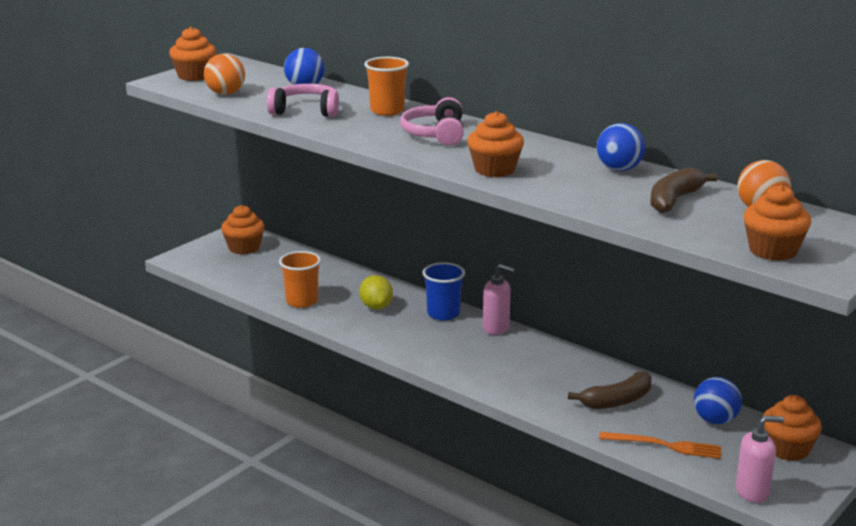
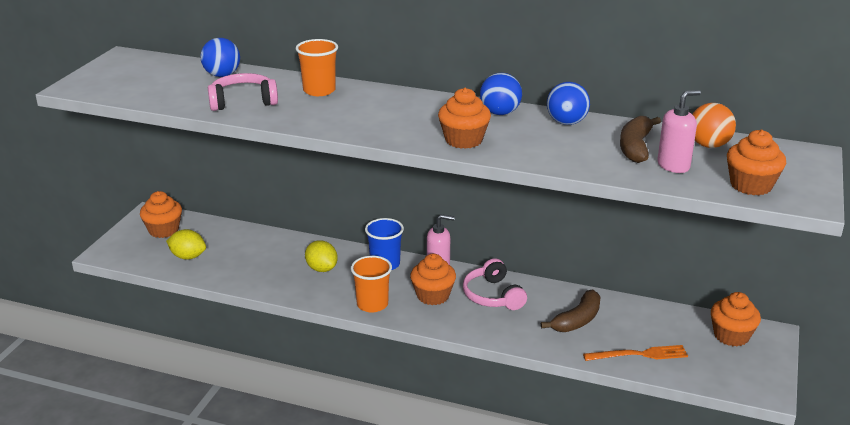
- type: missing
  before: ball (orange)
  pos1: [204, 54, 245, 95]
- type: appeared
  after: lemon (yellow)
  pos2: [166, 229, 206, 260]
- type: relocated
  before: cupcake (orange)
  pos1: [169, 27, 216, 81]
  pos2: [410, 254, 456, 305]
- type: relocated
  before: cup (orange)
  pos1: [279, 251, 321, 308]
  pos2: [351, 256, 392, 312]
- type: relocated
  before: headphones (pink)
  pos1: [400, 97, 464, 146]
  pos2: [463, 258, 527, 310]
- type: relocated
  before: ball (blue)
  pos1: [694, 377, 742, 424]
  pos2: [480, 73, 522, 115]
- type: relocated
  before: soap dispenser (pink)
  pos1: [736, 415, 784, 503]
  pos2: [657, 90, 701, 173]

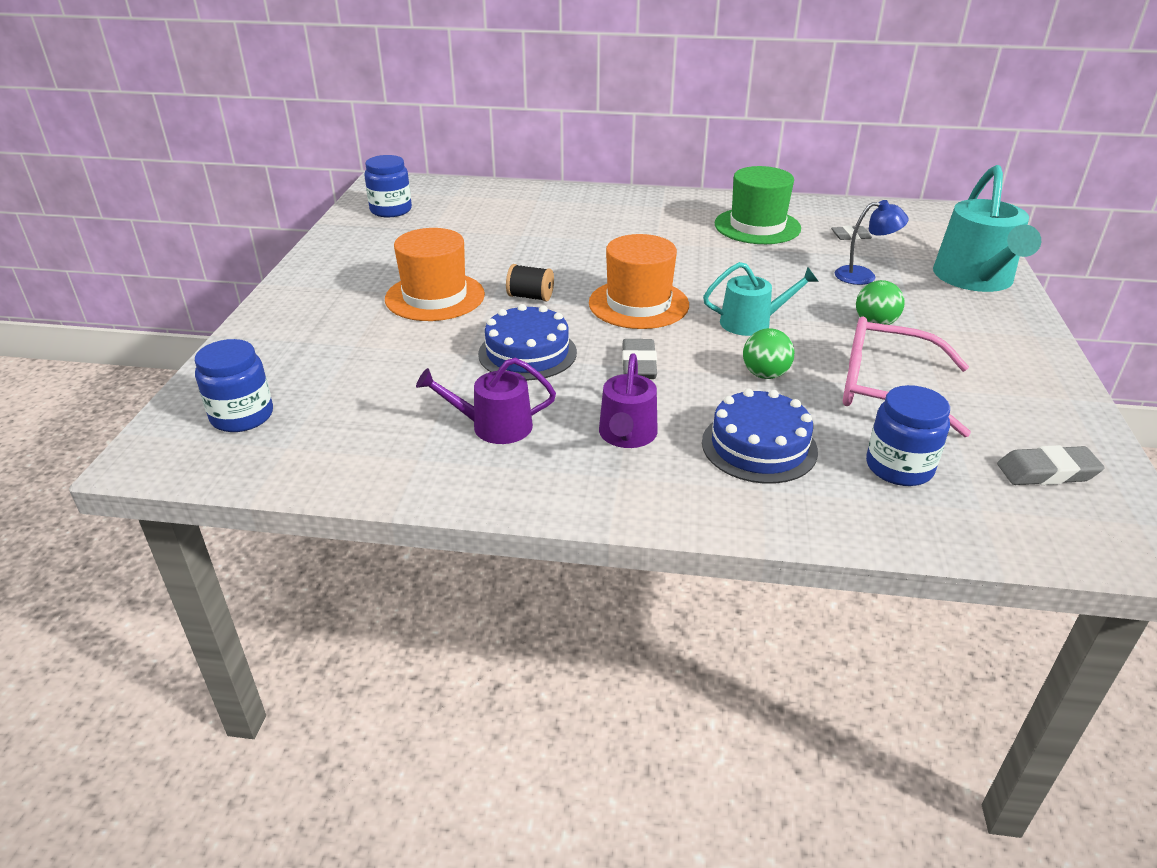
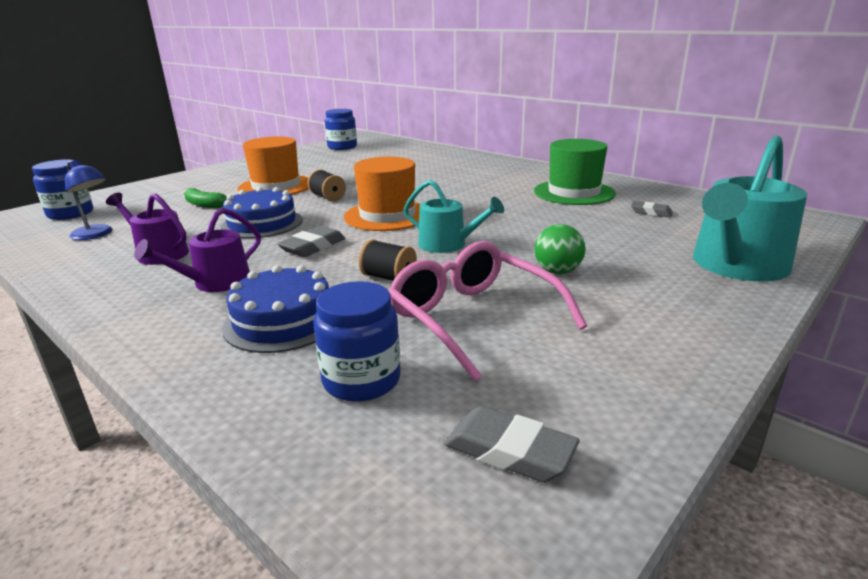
- type: appeared
  after: banana (green)
  pos2: [184, 188, 227, 208]
- type: relocated
  before: lamp (blue)
  pos1: [835, 200, 909, 285]
  pos2: [65, 160, 113, 240]
- type: exchanged
  before: ball (green)
  after: spool (black)
  pos1: [743, 328, 795, 379]
  pos2: [358, 239, 417, 281]

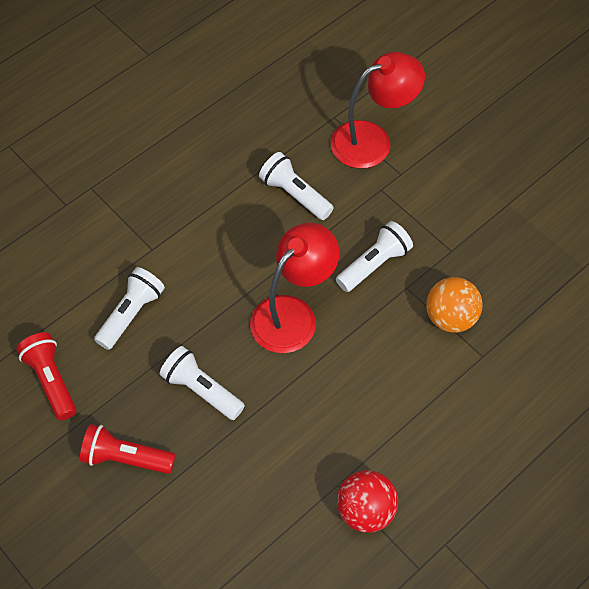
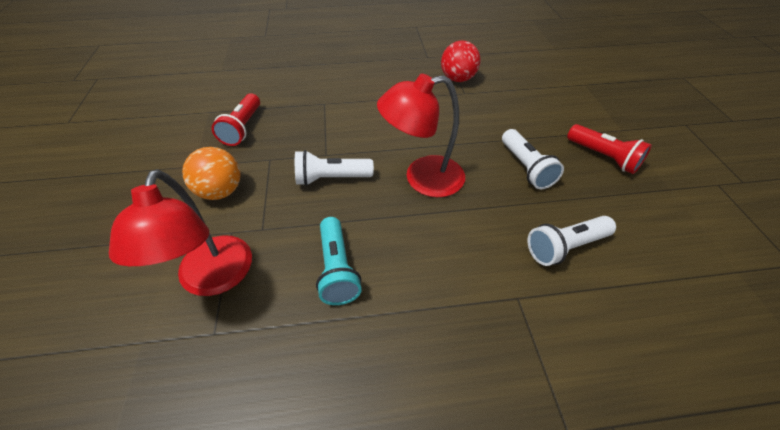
- type: relocated
  before: flashlight (red)
  pos1: [16, 332, 77, 421]
  pos2: [212, 93, 260, 146]
- type: relocated
  before: ball (orange)
  pos1: [426, 277, 483, 333]
  pos2: [182, 147, 241, 200]
- type: colour
  before: flashlight (white)
  after: flashlight (turquoise)
  pos1: [259, 152, 334, 220]
  pos2: [316, 217, 362, 305]
- type: spun
  before: lamp (red)
  pos1: [330, 52, 425, 168]
  pos2: [109, 169, 252, 296]
  turn: -105

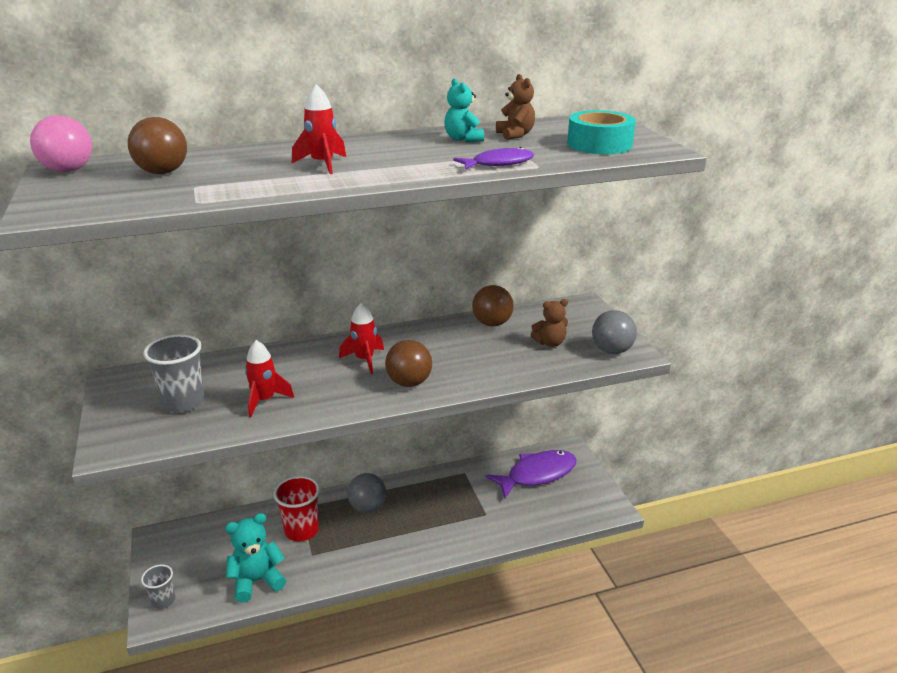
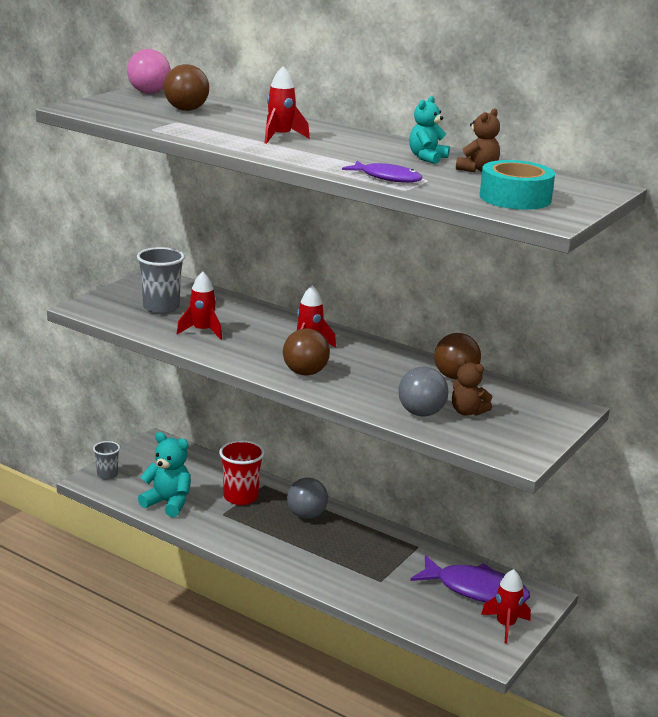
- type: appeared
  after: rocket (red)
  pos2: [481, 569, 531, 643]
- type: relocated
  before: ball (grey)
  pos1: [592, 310, 637, 354]
  pos2: [399, 367, 448, 417]

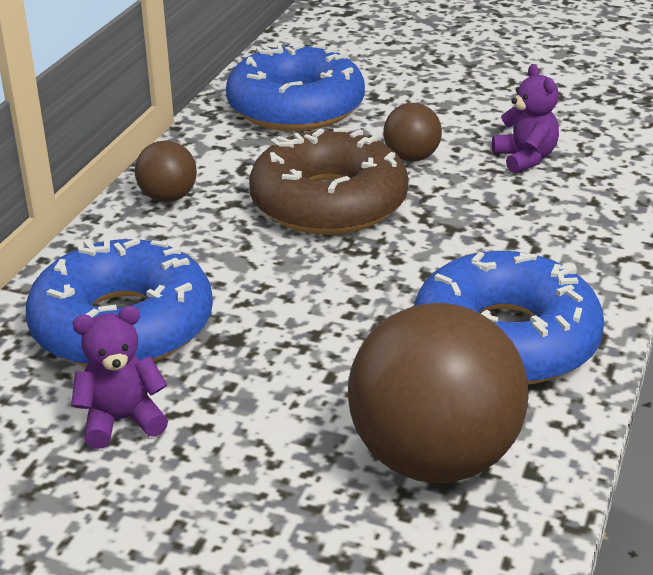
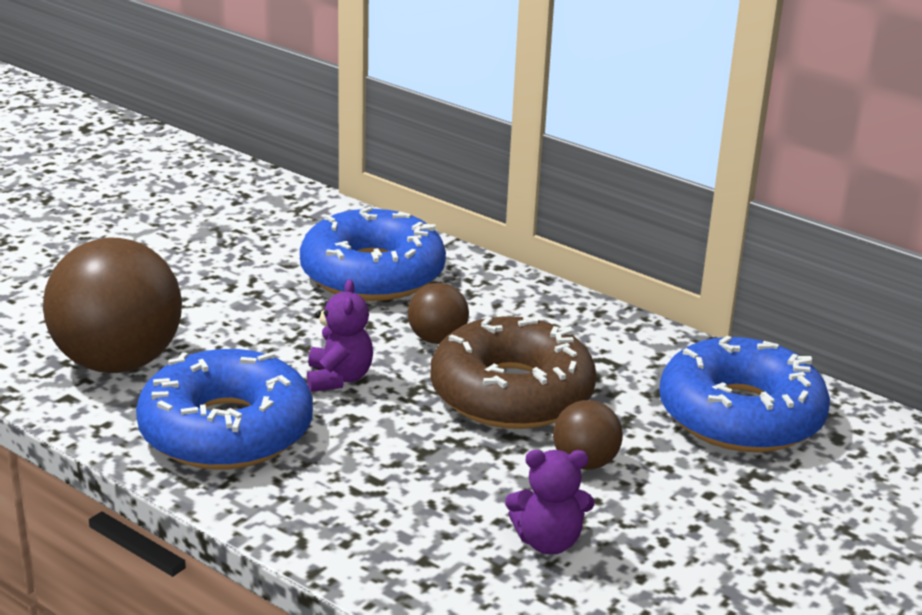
- type: relocated
  before: teddy bear (purple)
  pos1: [71, 306, 168, 449]
  pos2: [307, 279, 373, 392]
- type: relocated
  before: ball (brown)
  pos1: [135, 140, 197, 202]
  pos2: [408, 283, 469, 344]

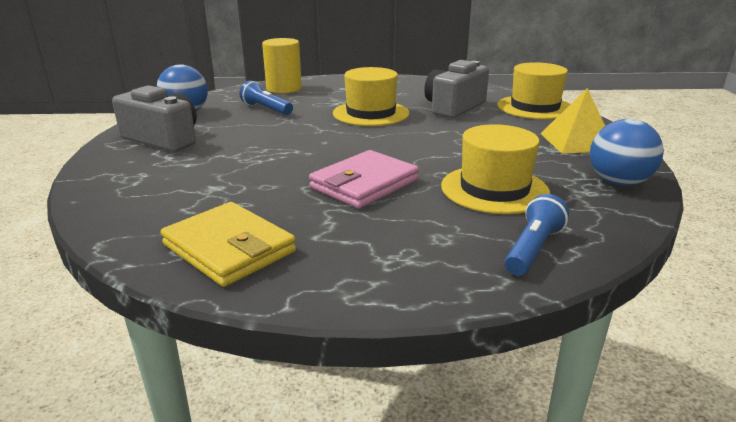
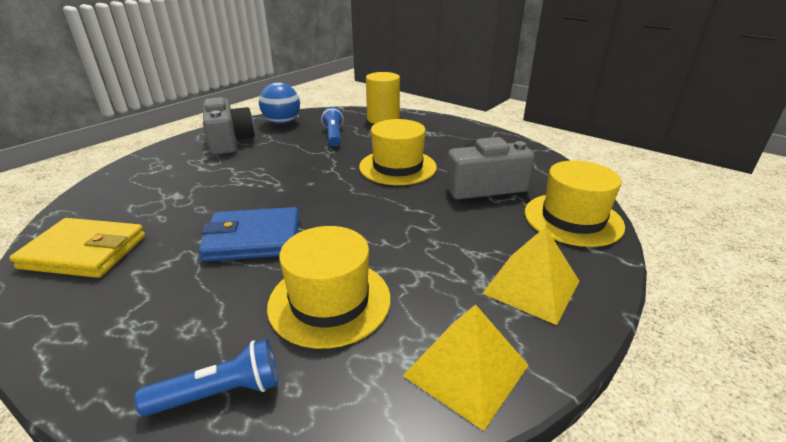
- type: exchanged
  before: ball (blue)
  after: pyramid (yellow)
  pos1: [590, 119, 664, 186]
  pos2: [403, 304, 529, 431]
- type: colour
  before: wallet (pink)
  after: wallet (blue)
  pos1: [309, 150, 419, 209]
  pos2: [199, 207, 299, 262]
- type: spun
  before: wallet (yellow)
  pos1: [161, 202, 296, 287]
  pos2: [10, 218, 145, 278]
  turn: -75

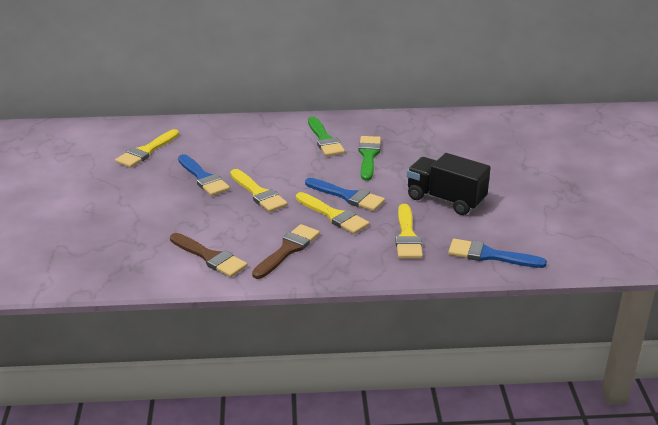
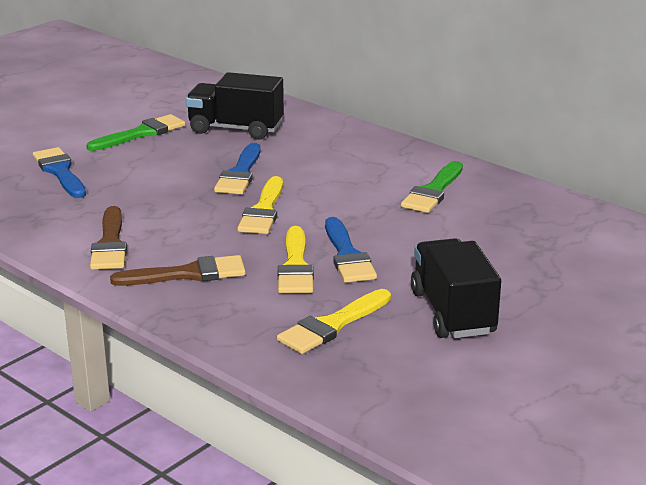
- type: relocated
  before: brush (green)
  pos1: [359, 136, 381, 181]
  pos2: [87, 114, 186, 151]
- type: relocated
  before: brush (blue)
  pos1: [448, 239, 547, 268]
  pos2: [33, 147, 86, 198]
- type: exchanged
  before: brush (yellow)
  after: truck (black)
  pos1: [115, 129, 179, 168]
  pos2: [186, 72, 284, 140]

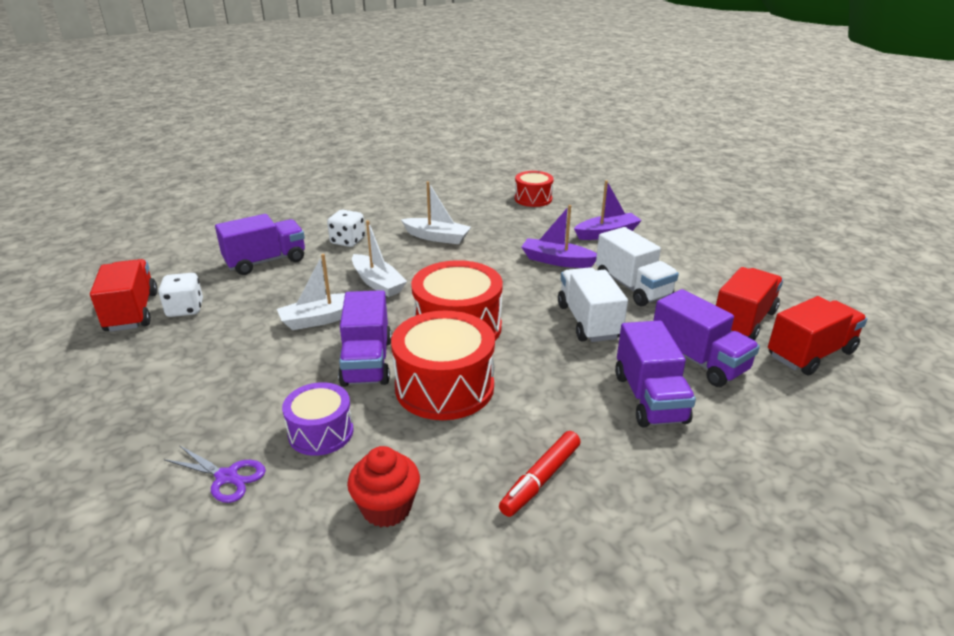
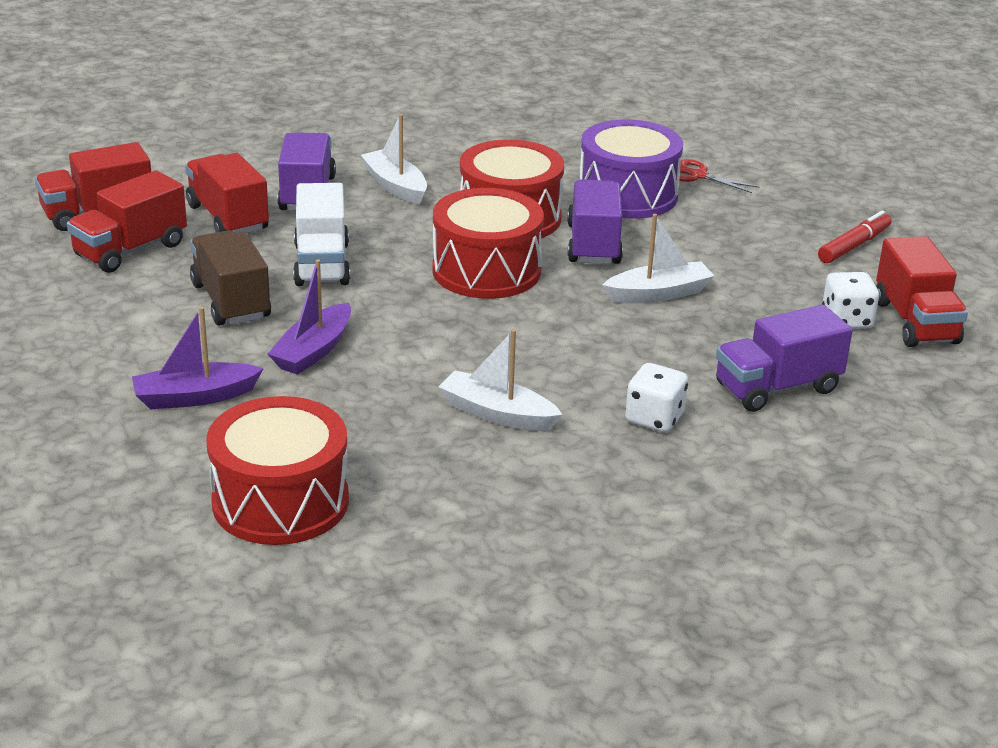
- type: missing
  before: cupcake (red)
  pos1: [347, 446, 420, 527]
- type: relocated
  before: boat (white)
  pos1: [352, 220, 407, 297]
  pos2: [361, 114, 427, 205]
- type: relocated
  before: marker (red)
  pos1: [499, 431, 581, 517]
  pos2: [818, 211, 892, 263]
- type: colour
  before: scissors (purple)
  after: scissors (red)
  pos1: [164, 445, 266, 503]
  pos2: [677, 159, 759, 193]
- type: colour
  before: truck (white)
  after: truck (brown)
  pos1: [596, 227, 679, 306]
  pos2: [190, 230, 271, 326]
- type: colour
  before: truck (purple)
  after: truck (red)
  pos1: [653, 289, 760, 387]
  pos2: [185, 153, 269, 233]
- type: spun
  before: boat (purple)
  pos1: [521, 205, 597, 268]
  pos2: [268, 259, 351, 375]
  turn: 90
- type: size
  before: drum (purple)
  pos1: [282, 382, 354, 456]
  pos2: [580, 119, 683, 219]
  scale: 1.67
- type: size
  before: drum (red)
  pos1: [515, 171, 554, 207]
  pos2: [206, 396, 349, 545]
  scale: 1.67

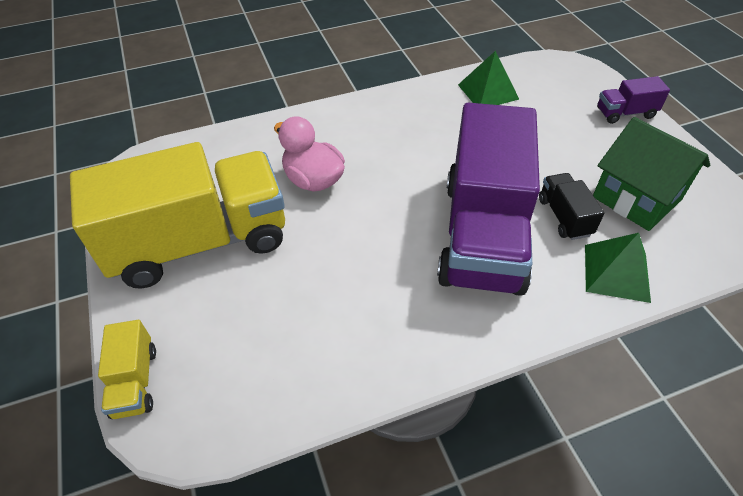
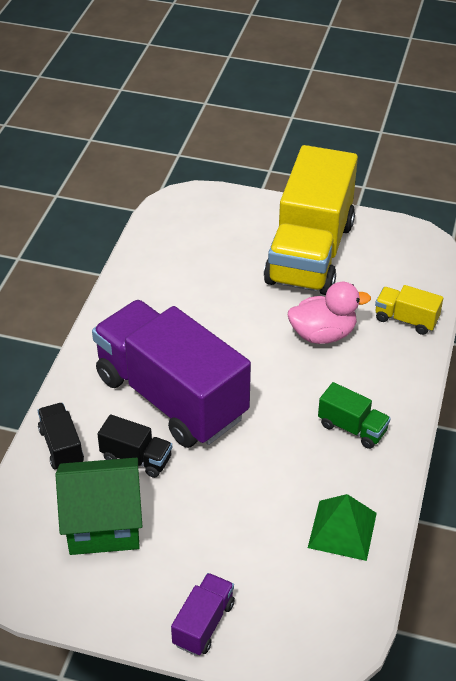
- type: appeared
  after: truck (green)
  pos2: [318, 382, 391, 449]
- type: relocated
  before: truck (yellow)
  pos1: [98, 320, 156, 419]
  pos2: [375, 285, 443, 335]
- type: exchanged
  before: pyramid (green)
  after: truck (black)
  pos1: [585, 233, 651, 303]
  pos2: [38, 403, 84, 469]

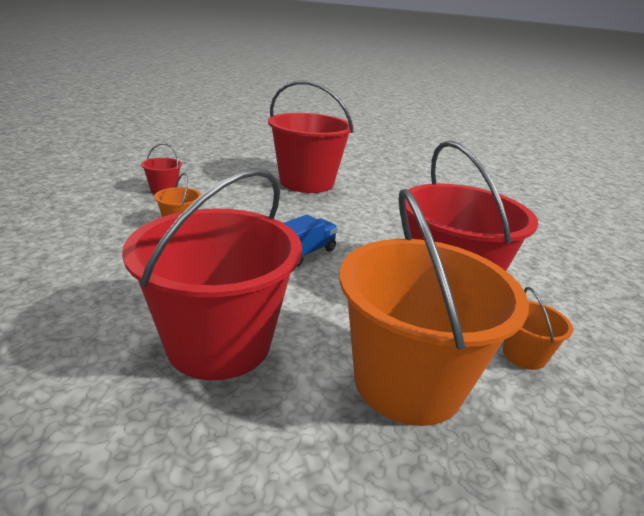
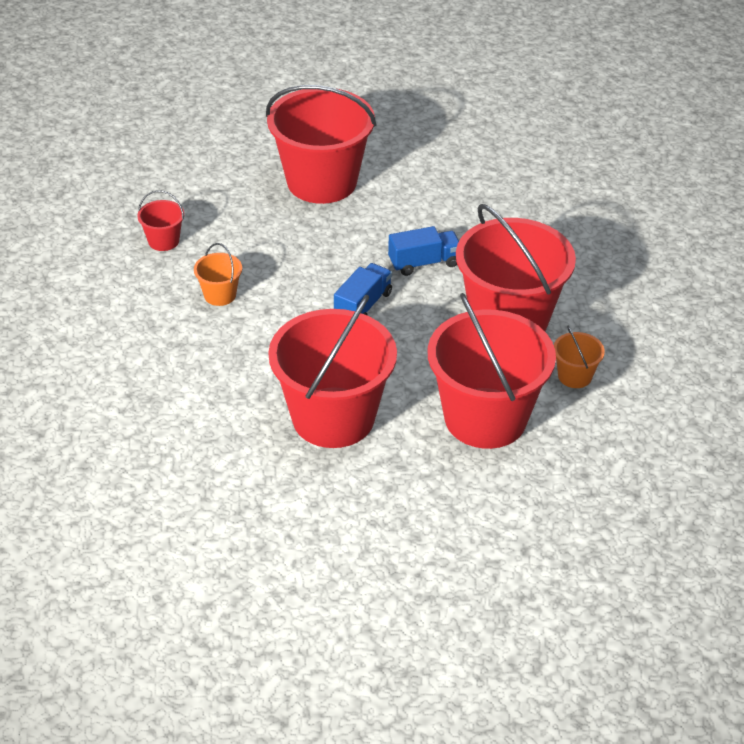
- type: appeared
  after: truck (blue)
  pos2: [388, 226, 459, 276]
- type: colour
  before: bucket (orange)
  after: bucket (red)
  pos1: [340, 189, 529, 426]
  pos2: [428, 293, 556, 449]

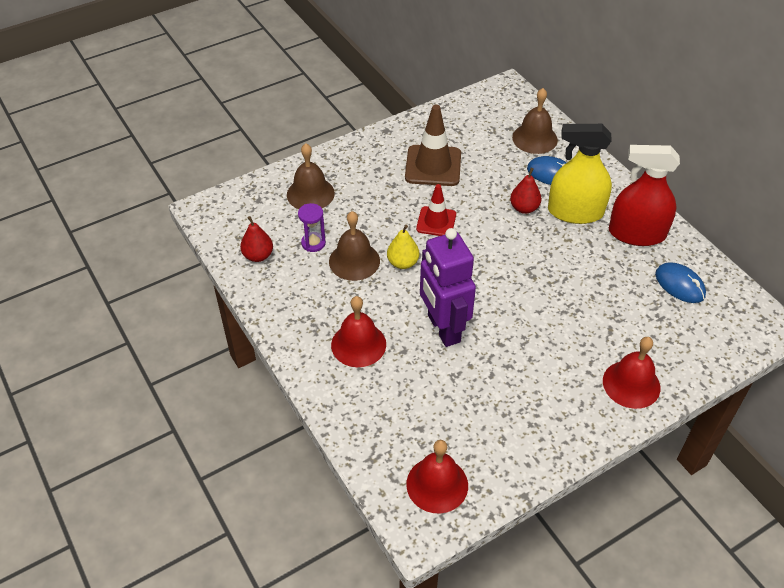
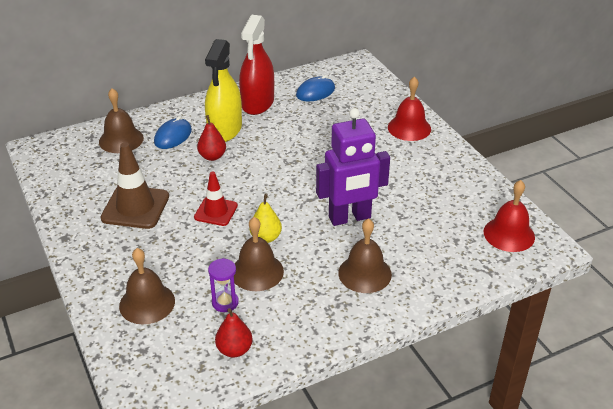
- type: colour
  before: bell (red)
  after: bell (brown)
  pos1: [331, 296, 386, 367]
  pos2: [338, 218, 392, 293]

